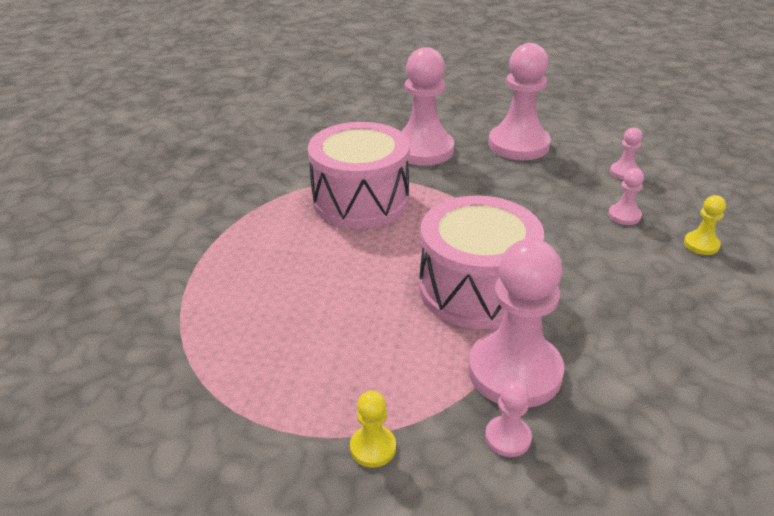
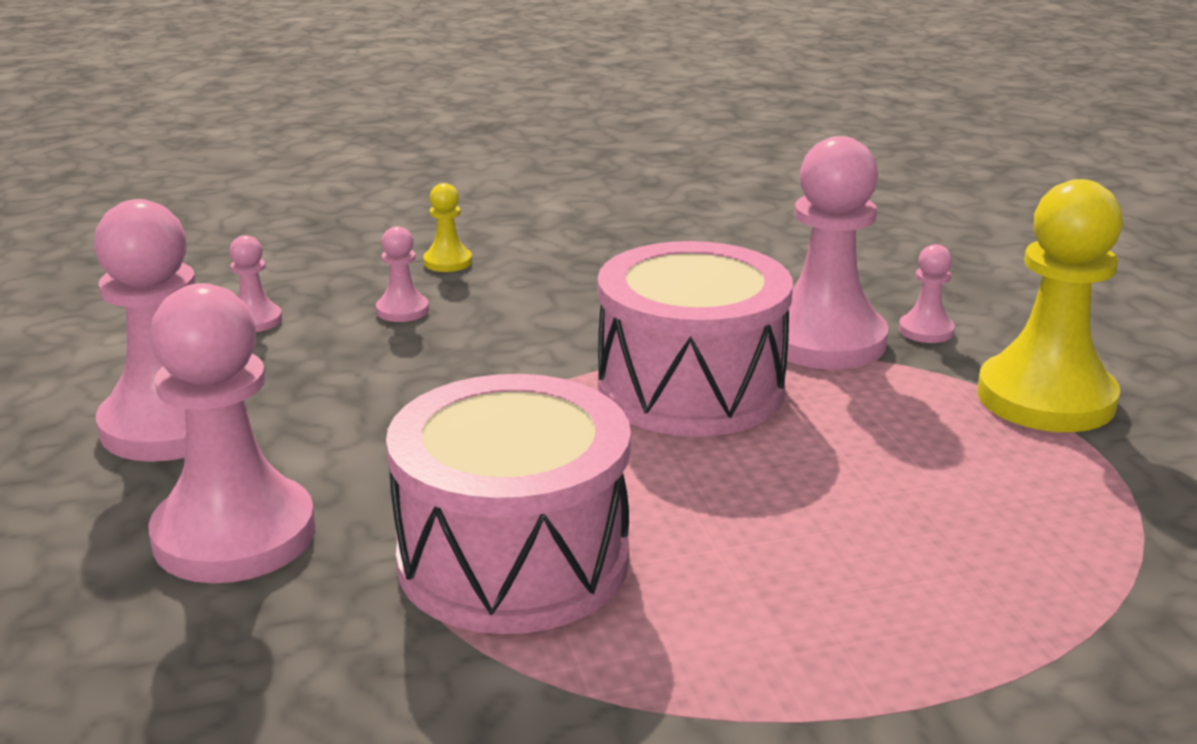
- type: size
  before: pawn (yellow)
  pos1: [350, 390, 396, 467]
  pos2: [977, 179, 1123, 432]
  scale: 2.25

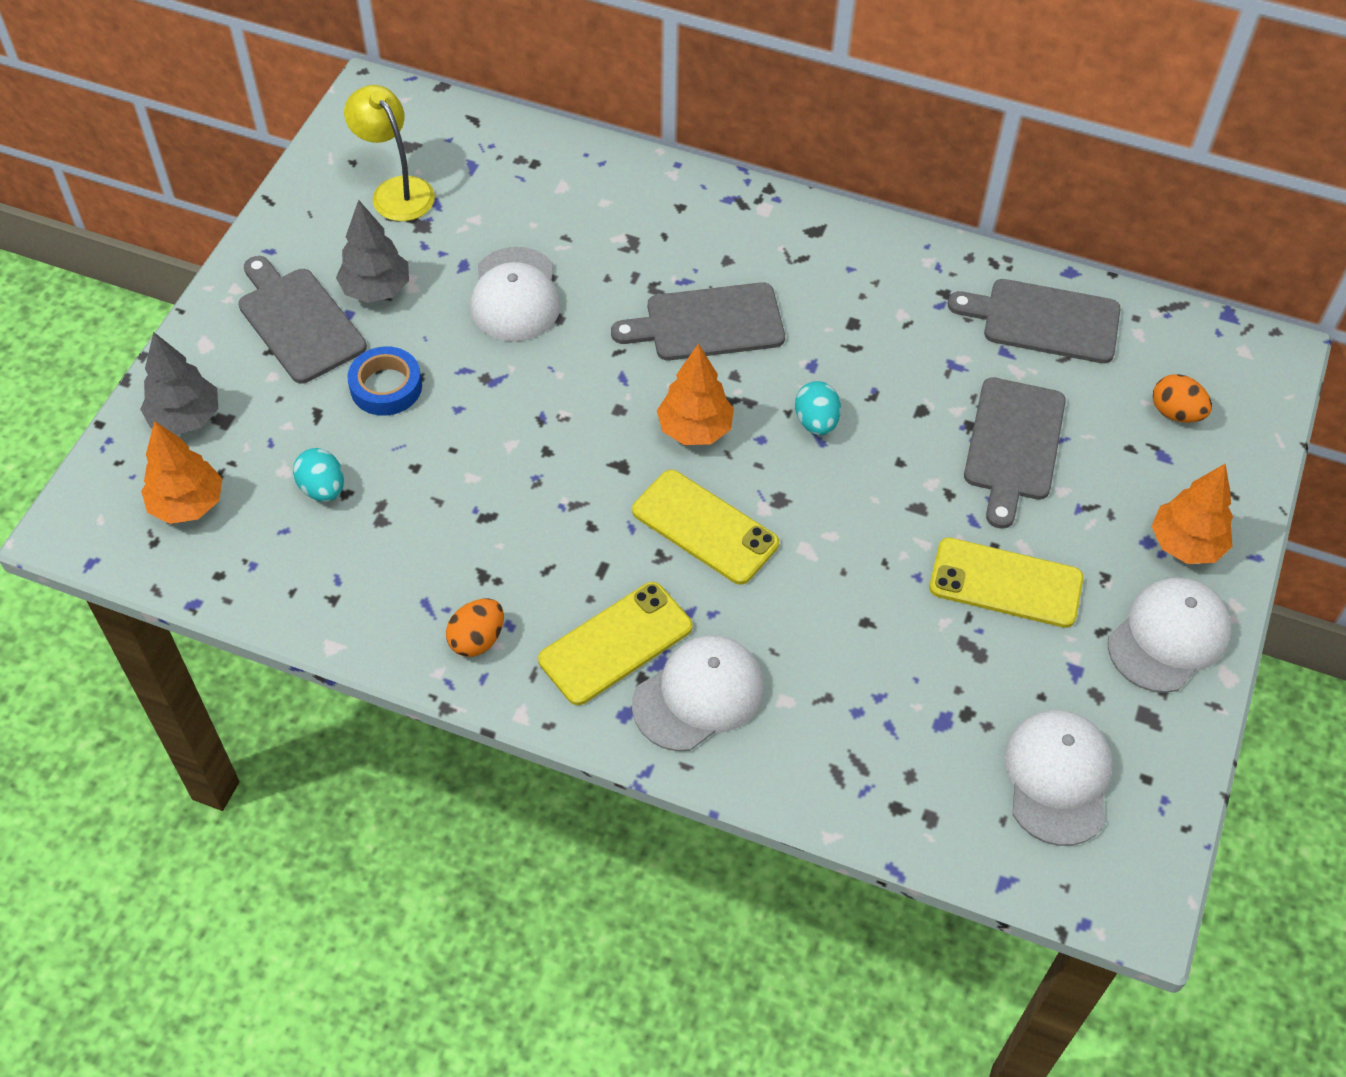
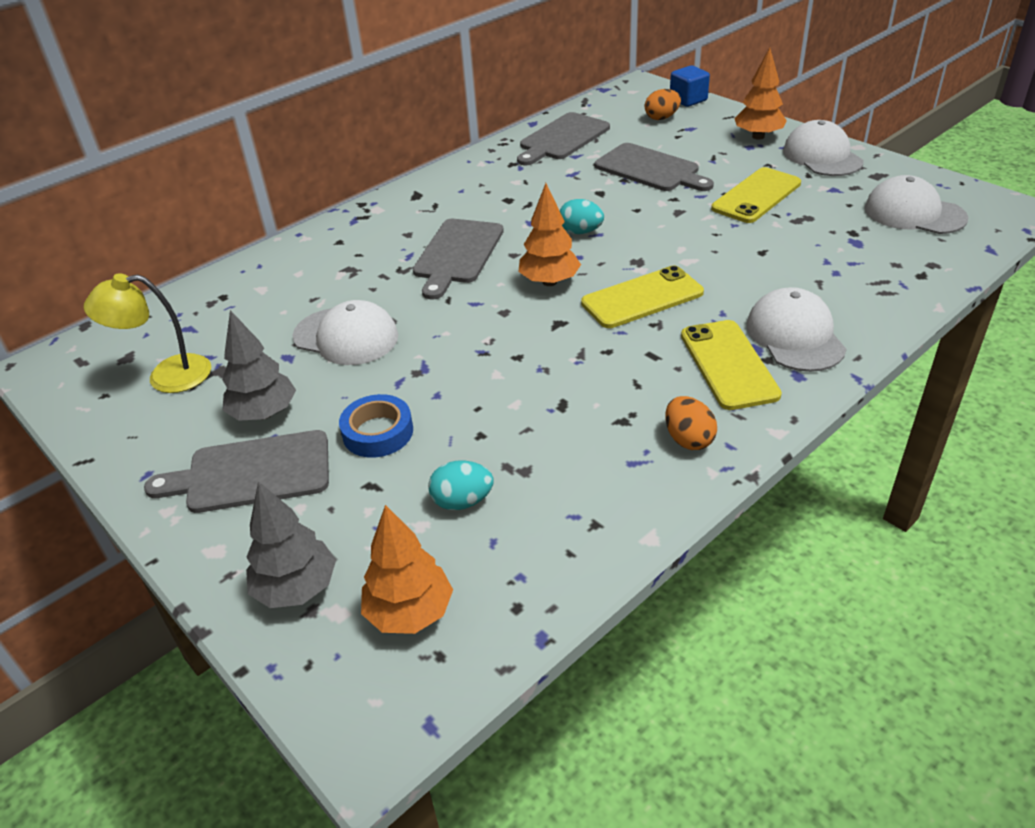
- type: appeared
  after: cube (blue)
  pos2: [670, 66, 710, 107]

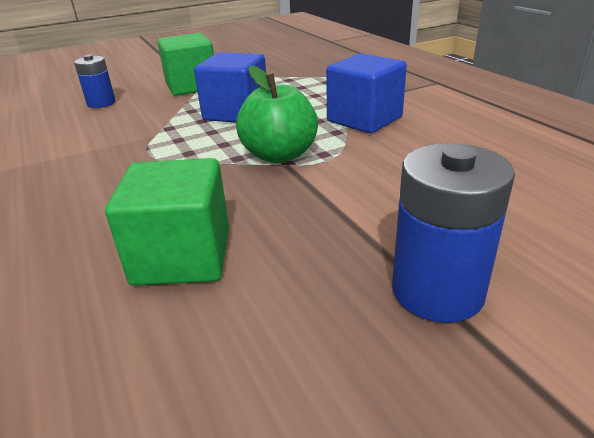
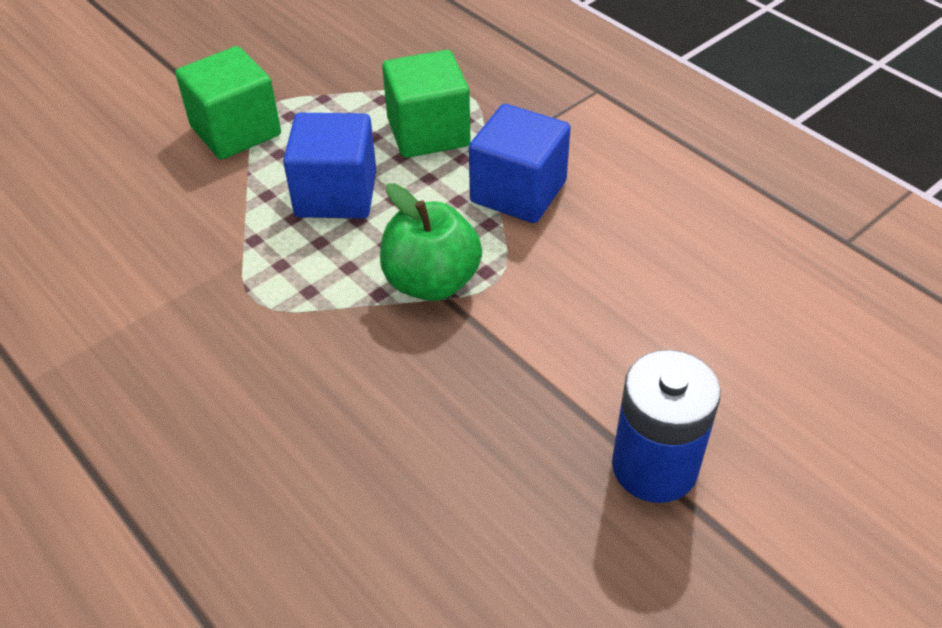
- type: missing
  before: battery (blue)
  pos1: [74, 55, 116, 108]
- type: relocated
  before: cube (green)
  pos1: [105, 158, 229, 286]
  pos2: [382, 50, 470, 158]

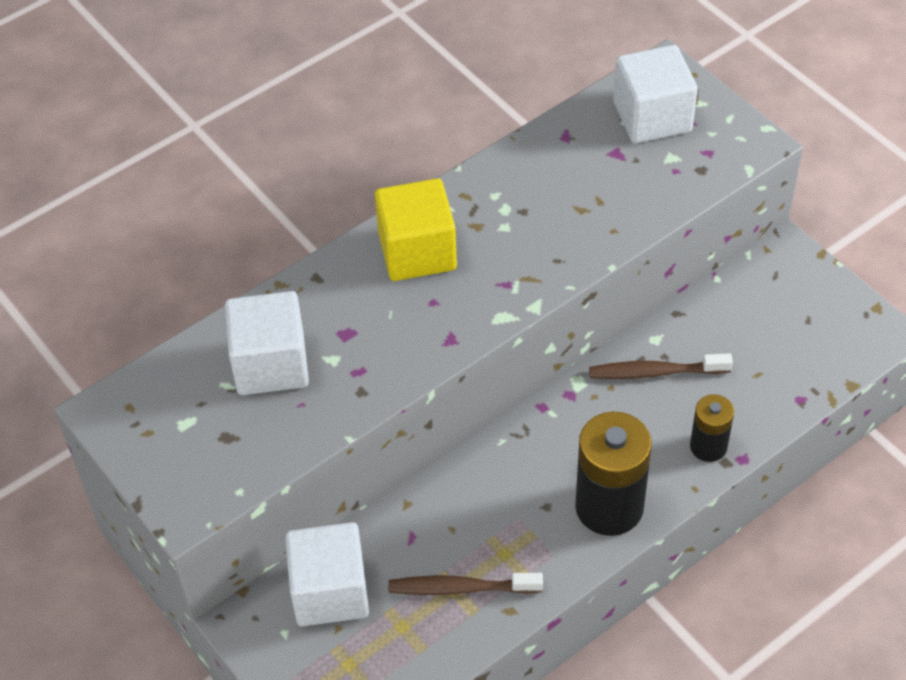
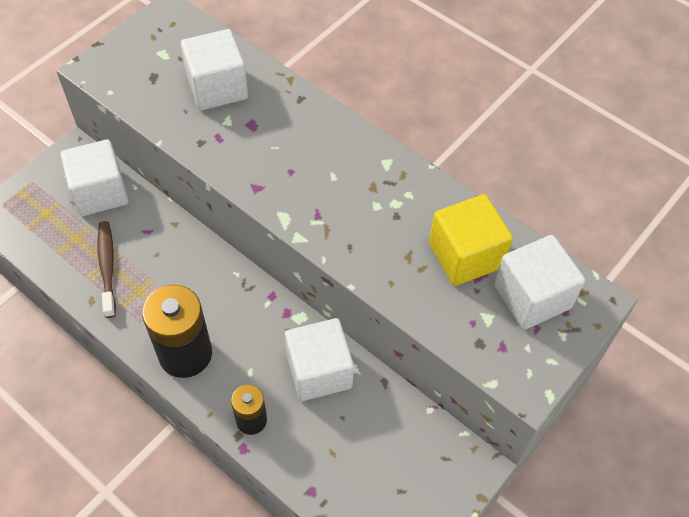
- type: relocated
  before: cube (yellow)
  pos1: [375, 178, 457, 281]
  pos2: [429, 194, 513, 286]
- type: exchanged
  before: toothbrush (brown)
  after: cube (white)
  pos1: [589, 353, 733, 379]
  pos2: [285, 318, 354, 401]

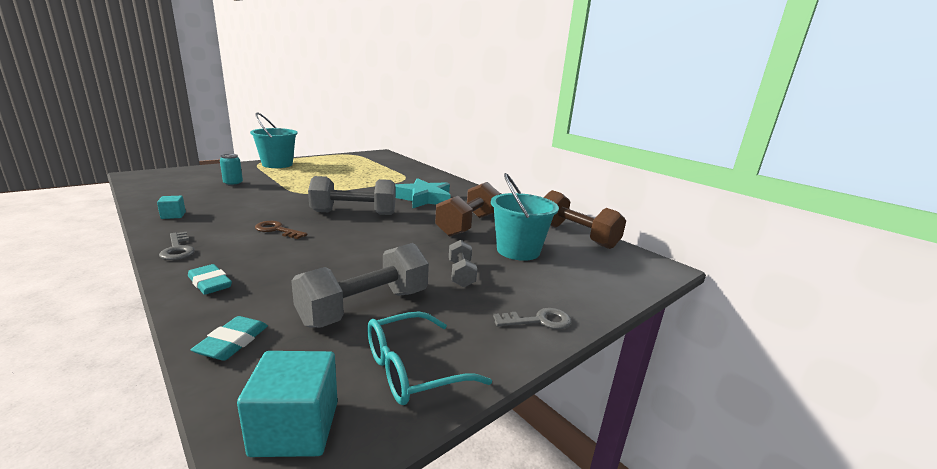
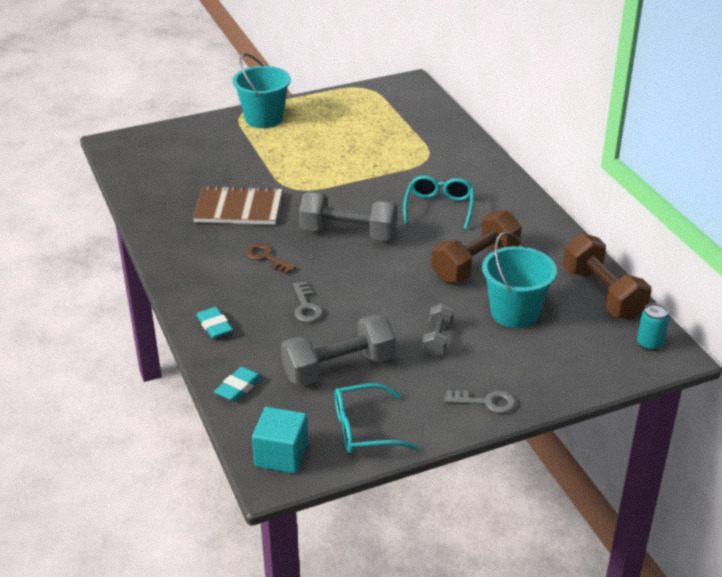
- type: missing
  before: cube (turquoise)
  pos1: [157, 196, 186, 219]
- type: appeared
  after: notebook (brown)
  pos2: [193, 185, 282, 225]
- type: relocated
  before: key (grey)
  pos1: [159, 232, 195, 260]
  pos2: [293, 281, 323, 322]
- type: relocated
  before: can (turquoise)
  pos1: [220, 154, 243, 186]
  pos2: [637, 303, 669, 351]
- type: exchanged
  before: star (turquoise)
  after: glasses (turquoise)
  pos1: [395, 178, 451, 208]
  pos2: [403, 175, 474, 230]

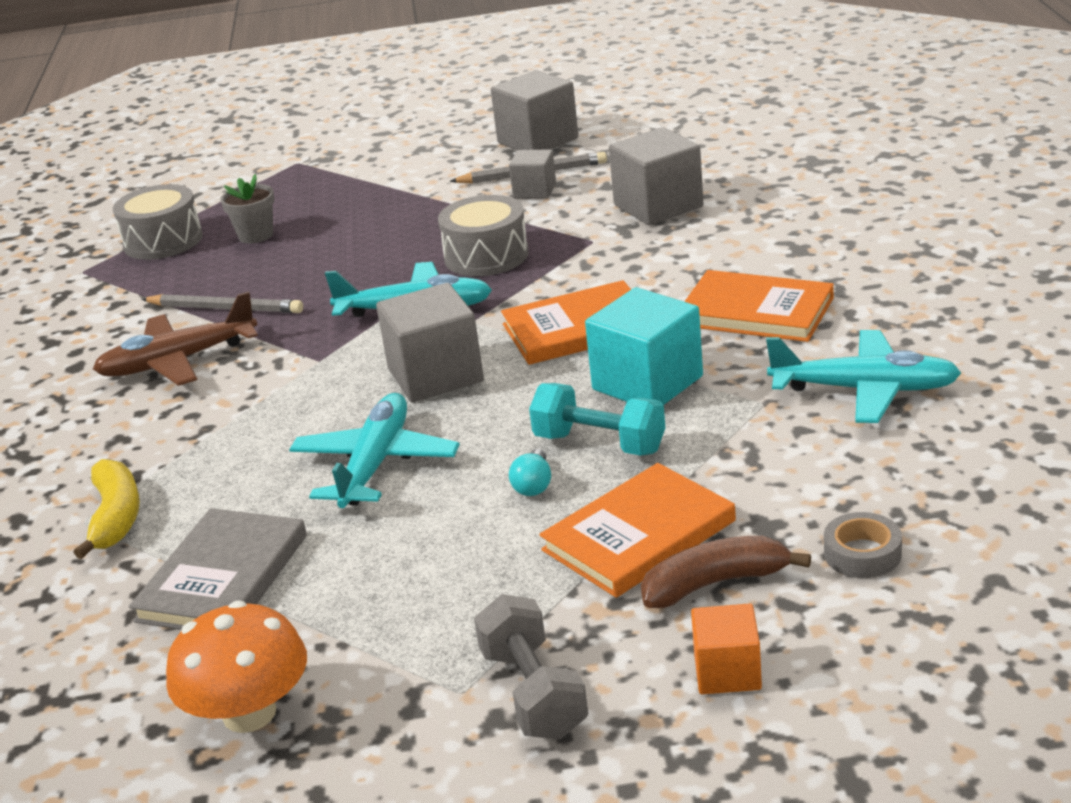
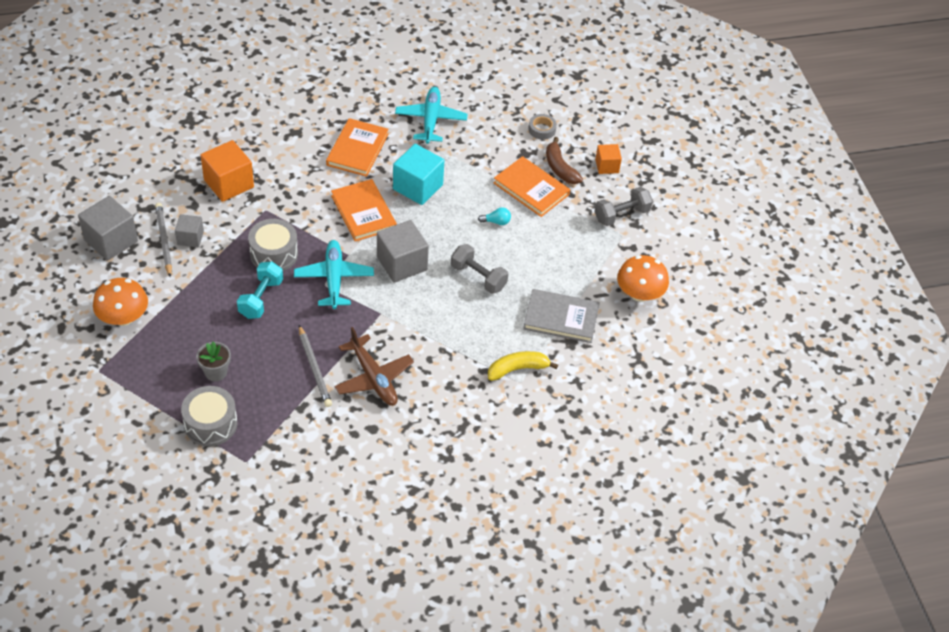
- type: appeared
  after: mushroom (orange)
  pos2: [93, 278, 148, 326]
- type: relocated
  before: dumbbell (turquoise)
  pos1: [529, 383, 665, 456]
  pos2: [237, 262, 283, 319]
- type: exchanged
  before: plane (turquoise)
  after: dumbbell (grey)
  pos1: [289, 393, 460, 508]
  pos2: [451, 244, 508, 294]
- type: colour
  before: cube (grey)
  after: cube (orange)
  pos1: [609, 127, 704, 225]
  pos2: [201, 140, 254, 202]
- type: spun
  before: pencil (grey)
  pos1: [141, 294, 303, 313]
  pos2: [299, 325, 332, 407]
  turn: 150

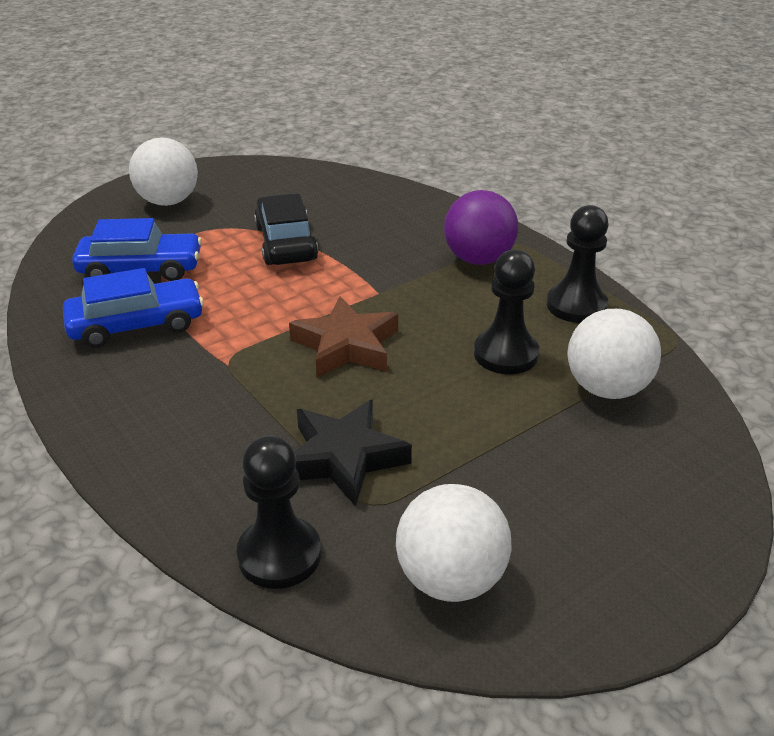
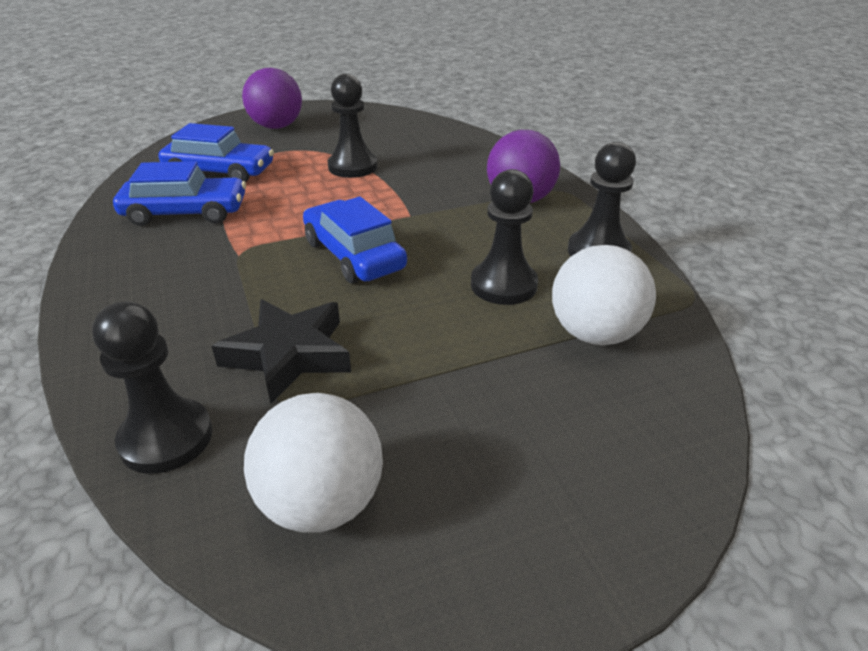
- type: exchanged
  before: car (black)
  after: pawn (black)
  pos1: [254, 193, 318, 265]
  pos2: [327, 74, 377, 178]
- type: exchanged
  before: star (brown)
  after: car (blue)
  pos1: [289, 297, 398, 378]
  pos2: [303, 197, 407, 284]
- type: colour
  before: ball (white)
  after: ball (purple)
  pos1: [129, 137, 198, 206]
  pos2: [242, 68, 302, 129]

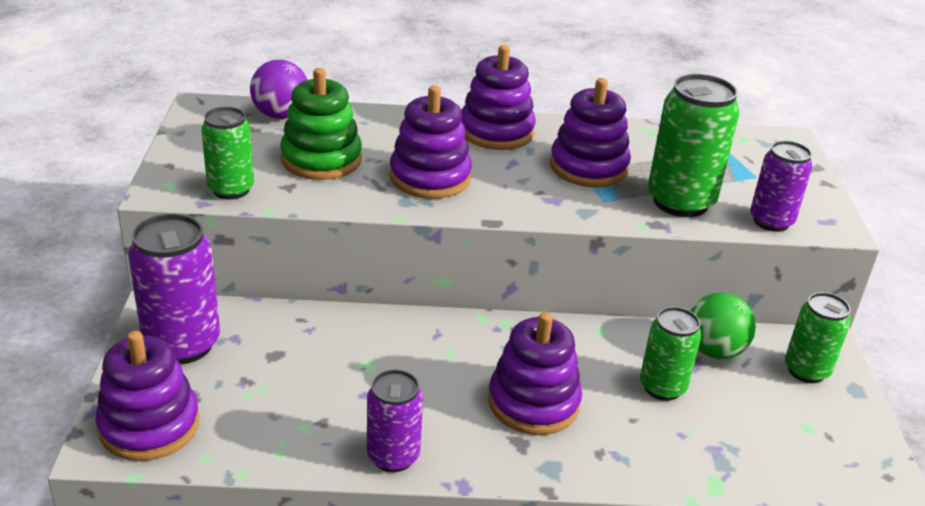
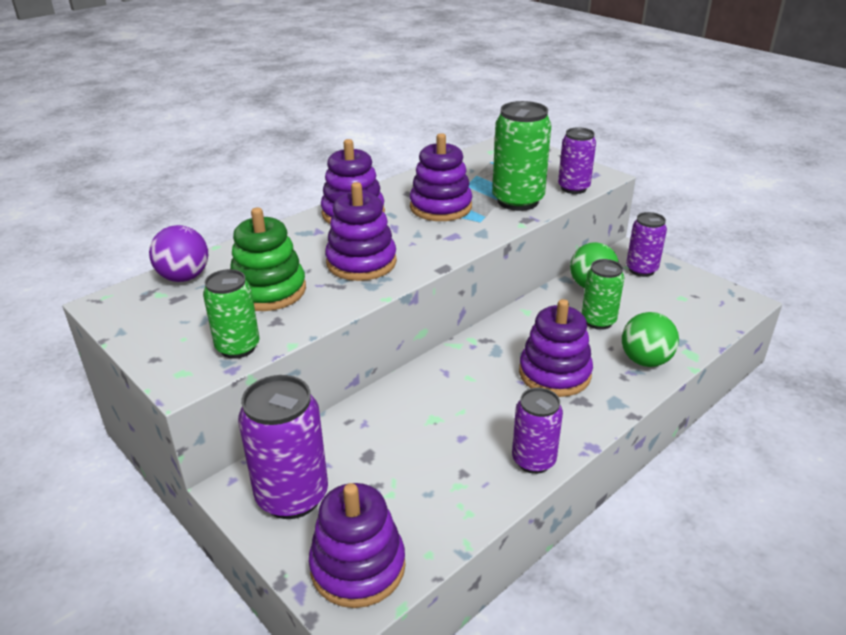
- type: appeared
  after: ball (green)
  pos2: [622, 312, 679, 367]
- type: colour
  before: can (green)
  after: can (purple)
  pos1: [785, 292, 851, 383]
  pos2: [626, 212, 667, 277]

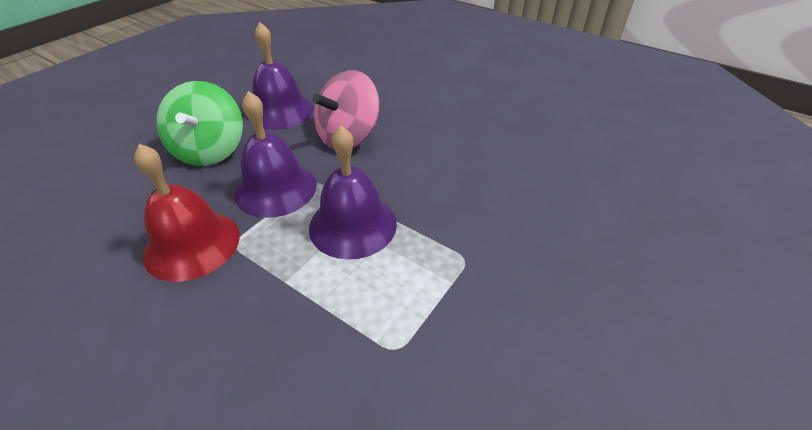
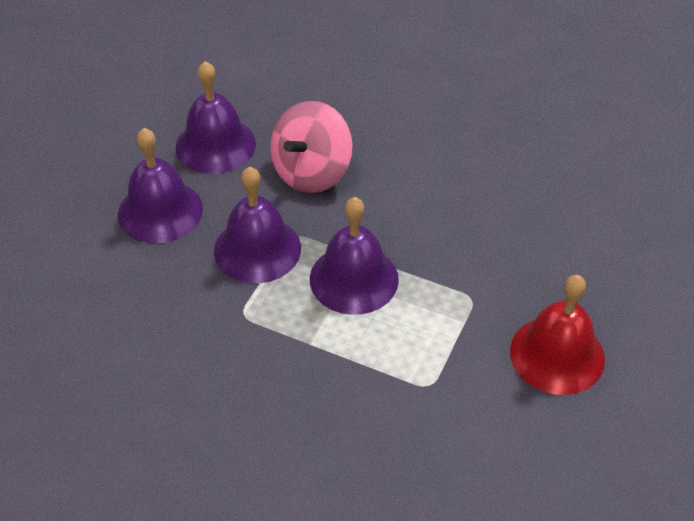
- type: relocated
  before: bell (red)
  pos1: [134, 144, 240, 282]
  pos2: [510, 275, 605, 395]
- type: exchanged
  before: spinning top (green)
  after: bell (purple)
  pos1: [156, 81, 243, 166]
  pos2: [118, 128, 203, 243]

